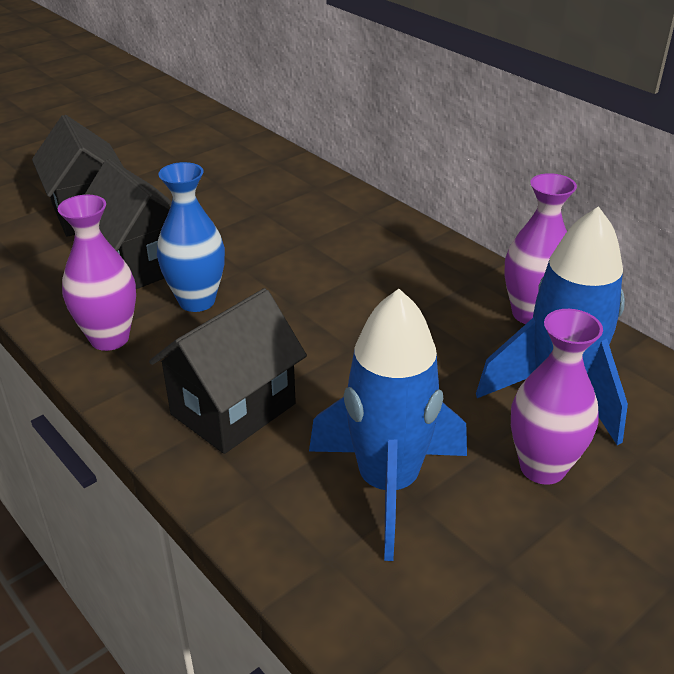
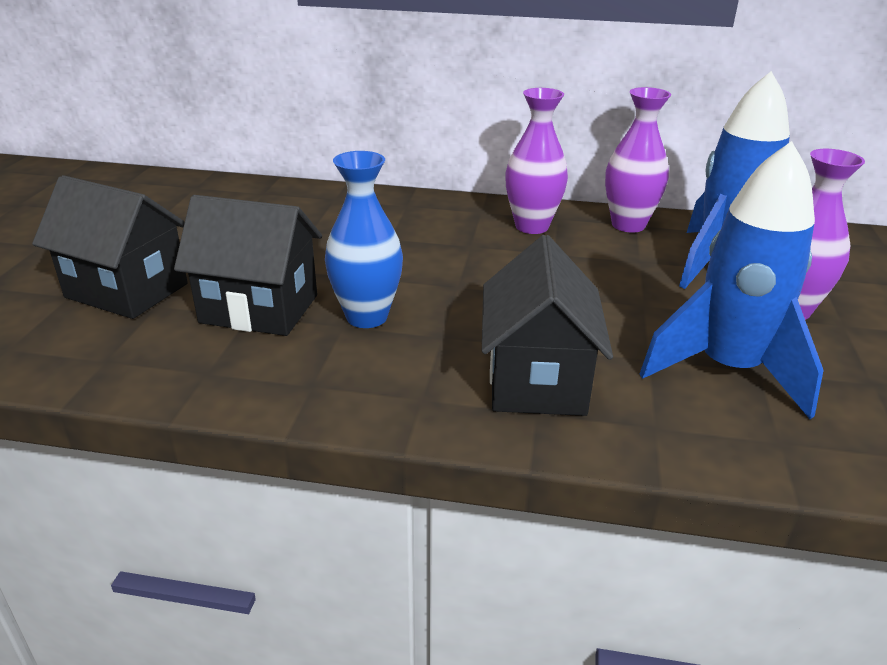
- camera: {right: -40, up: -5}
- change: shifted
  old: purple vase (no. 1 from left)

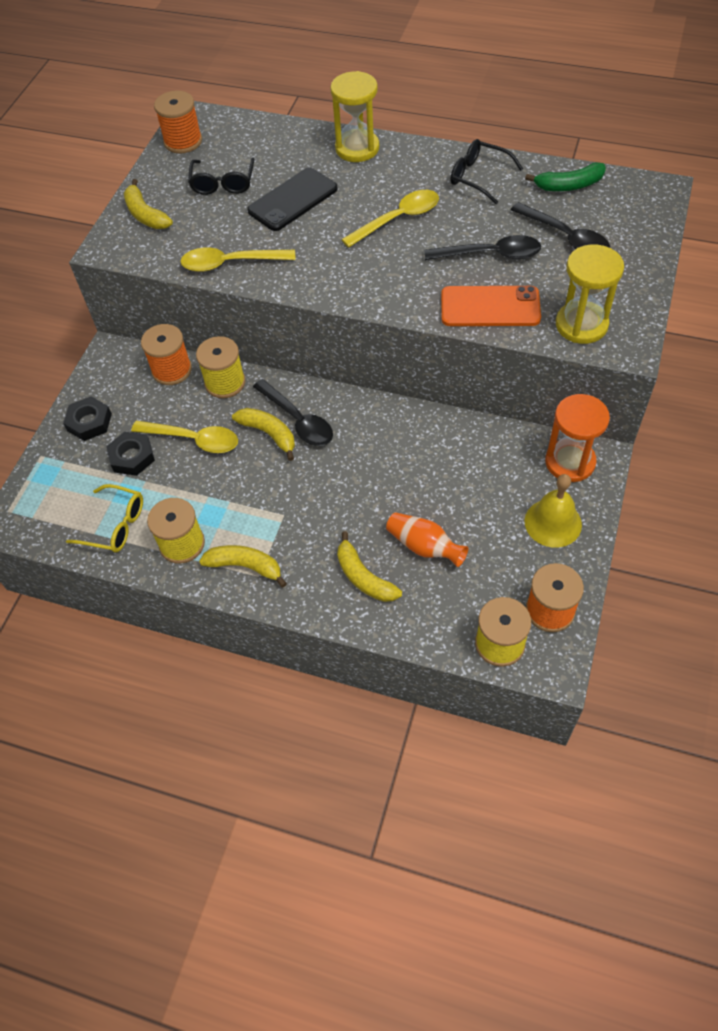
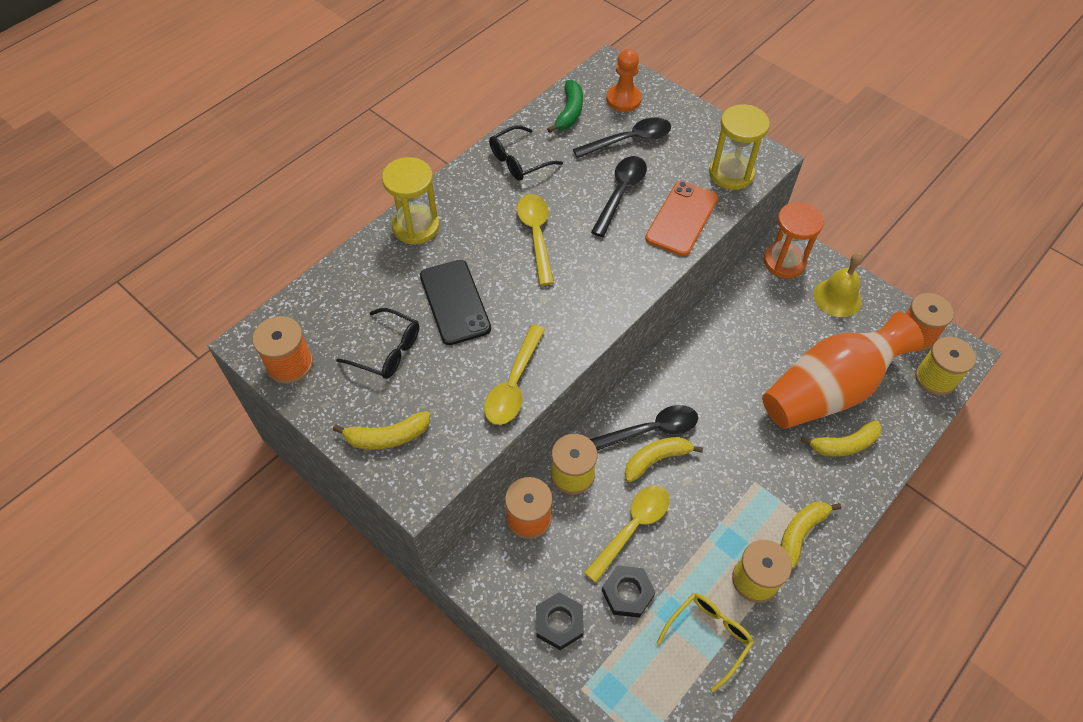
- camera: {right: -70, up: 0}
- change: new
  new: orange pawn
- change: scaled
  old: orange vase
  factor: 2.2

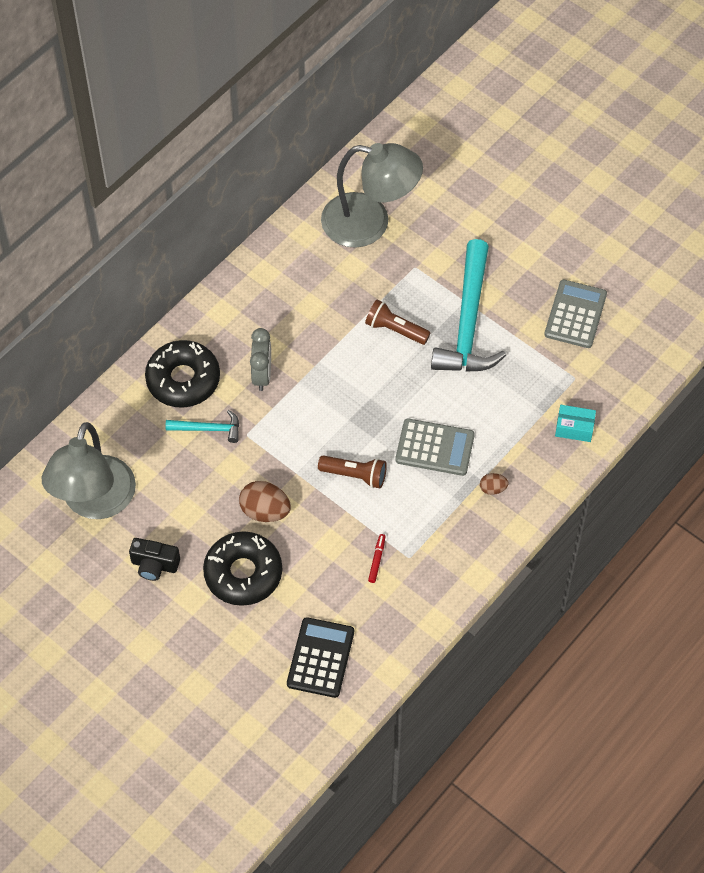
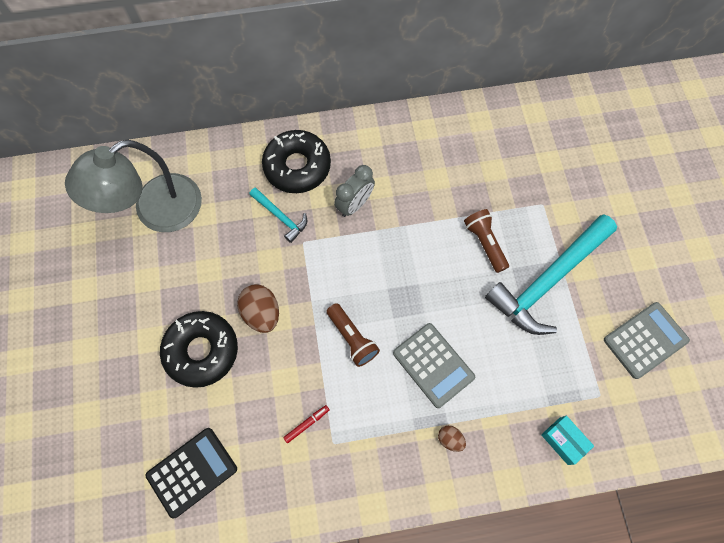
- camera: {right: 40, up: 10}
- change: gone
  old: black camera
- change: gone
  old: grey lamp (no. 2 from left)

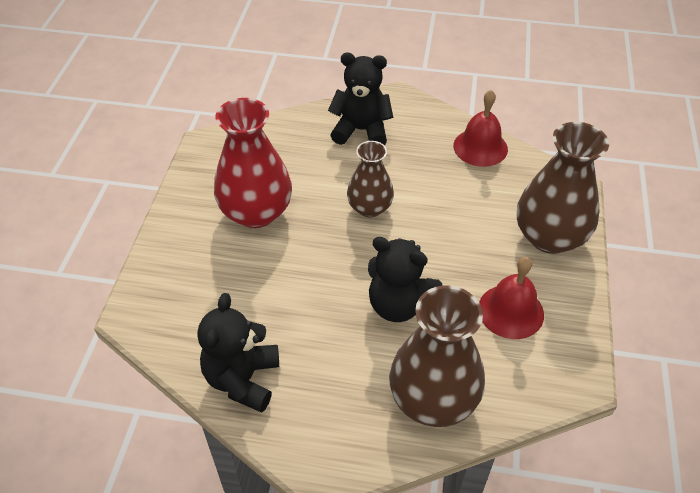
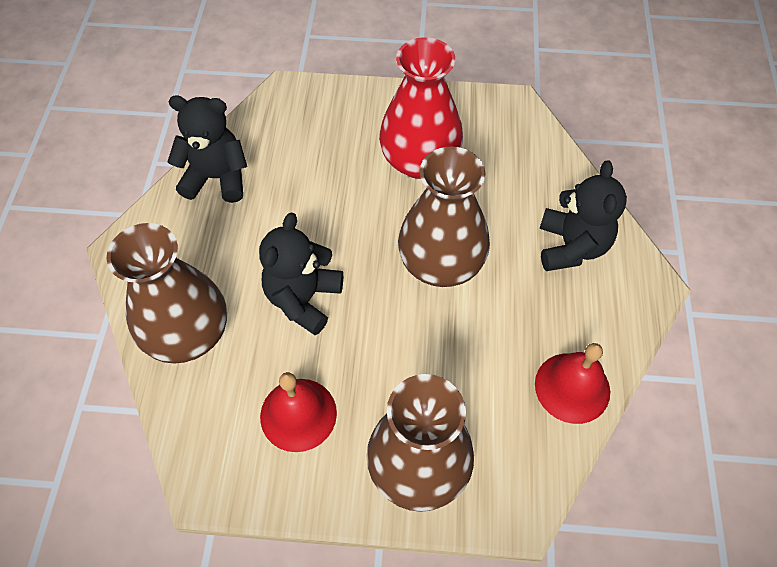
- camera: {right: 85, up: 10}
- change: scaled
  old: brown vase (no. 1 from left in the first image)
  factor: 1.63

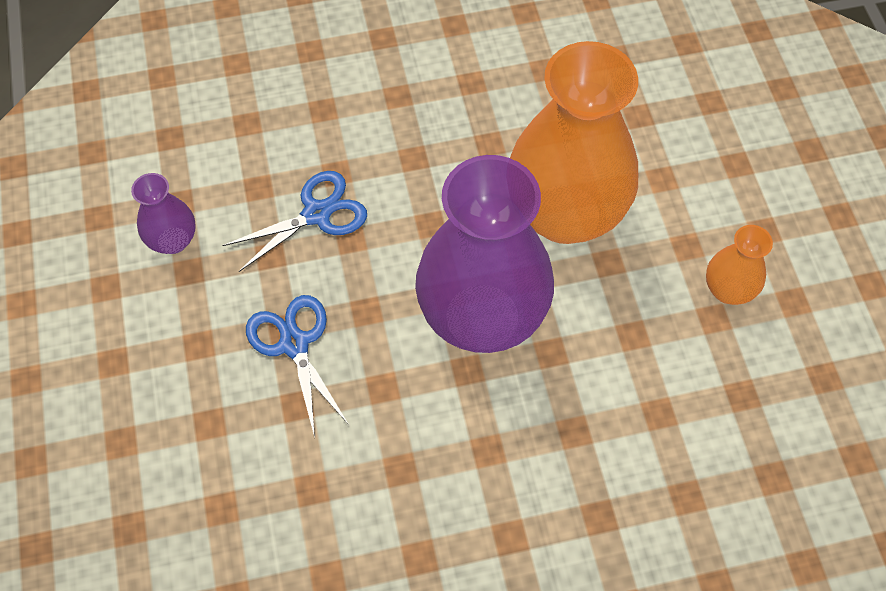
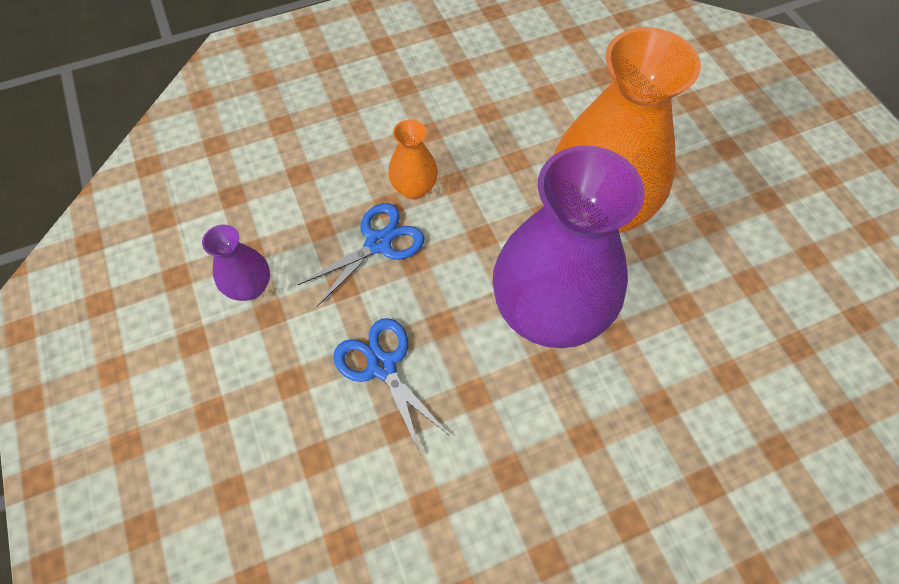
- camera: {right: -10, up: 0}
- change: shifted
  old: orange vase (no. 2 from left in the first image)
  new: orange vase (no. 1 from left)

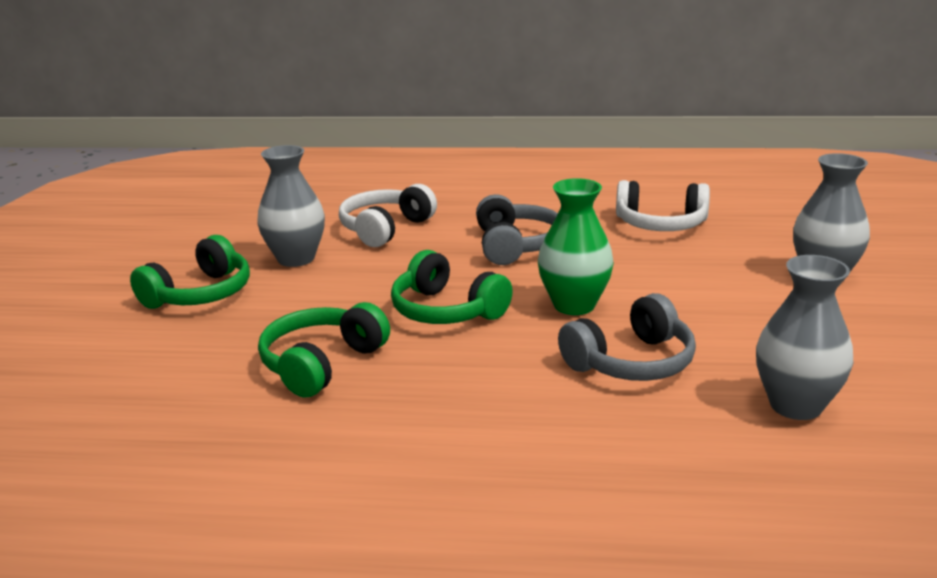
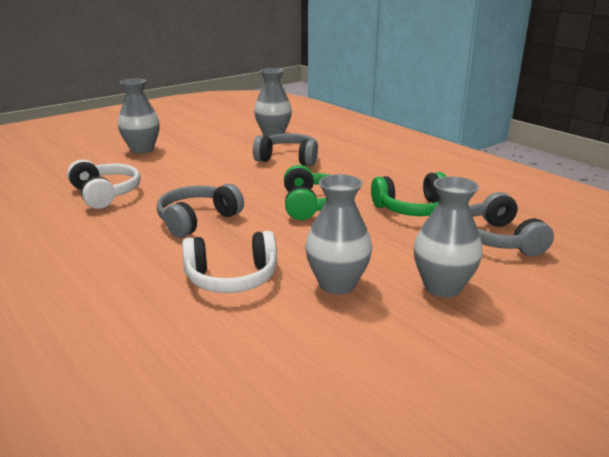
- camera: {right: -135, up: 0}
- change: swapped
  old: green headphones (no. 1 from left)
  new: grey vase (no. 4 from left)
- change: new
  new: grey headphones (no. 3 from left)
- change: gone
  old: green vase

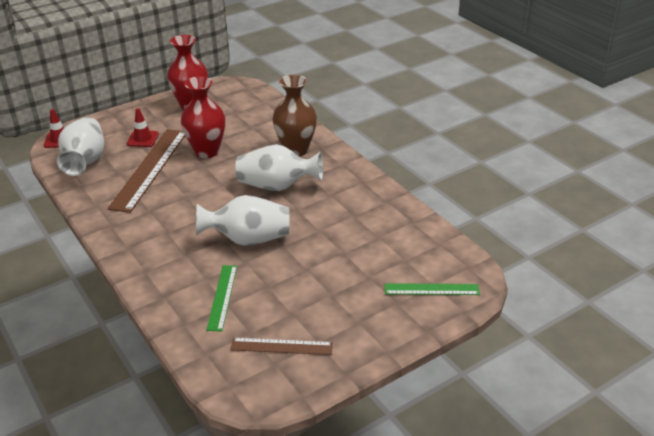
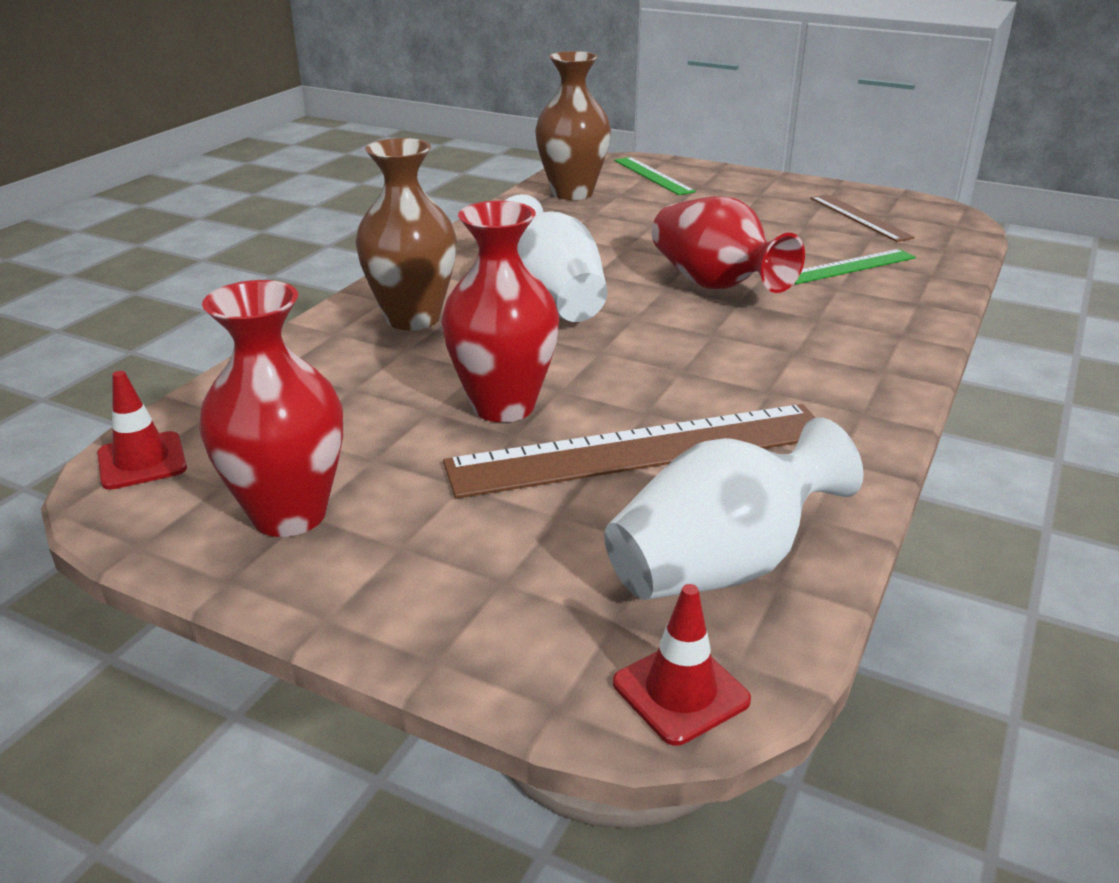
- camera: {right: -120, up: -5}
- change: shifted
  old: red traffic cone (no. 2 from left in the first image)
  new: red traffic cone (no. 1 from left)
- change: new
  new: brown vase (no. 2 from left)
- change: repainted
  old: white vase (no. 2 from left)
  new: red vase (no. 3 from left)

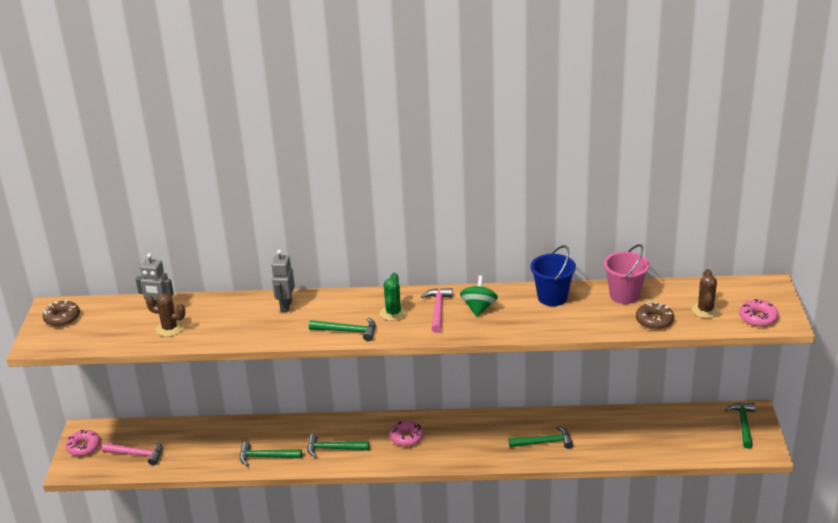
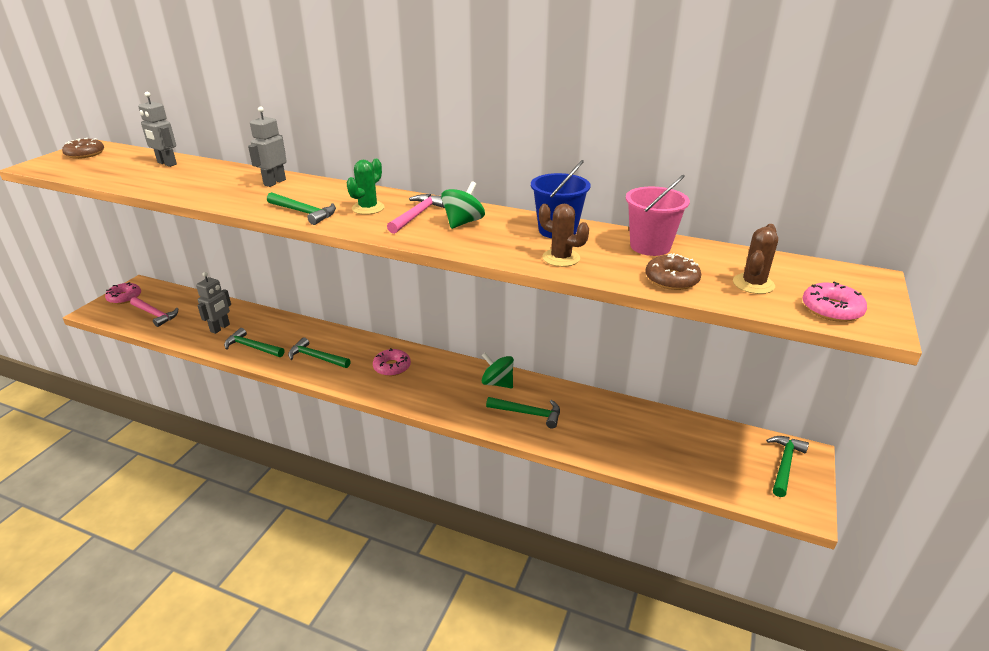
- camera: {right: 20, up: 0}
- change: new
  new: grey robot (no. 2 from left)
- change: new
  new: green spinning top (no. 2 from left)
- change: shifted
  old: brown cactus (no. 1 from left)

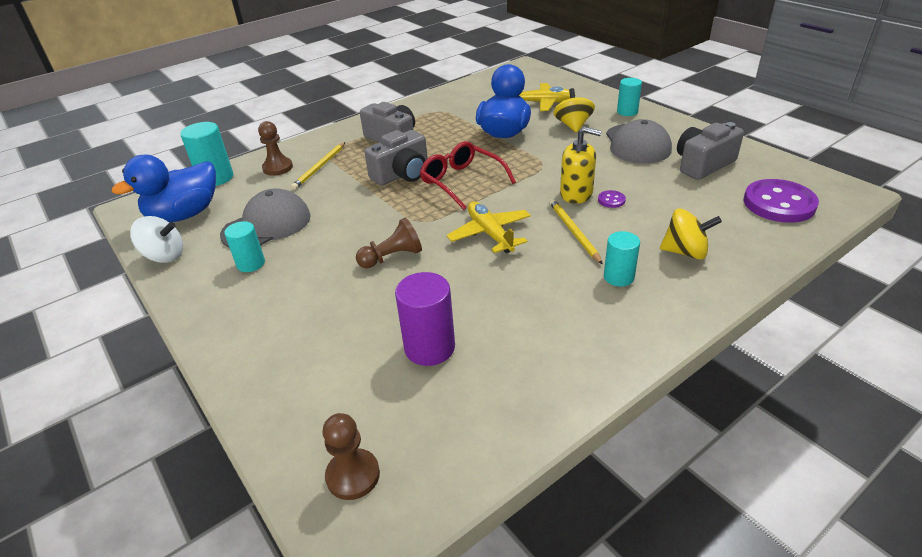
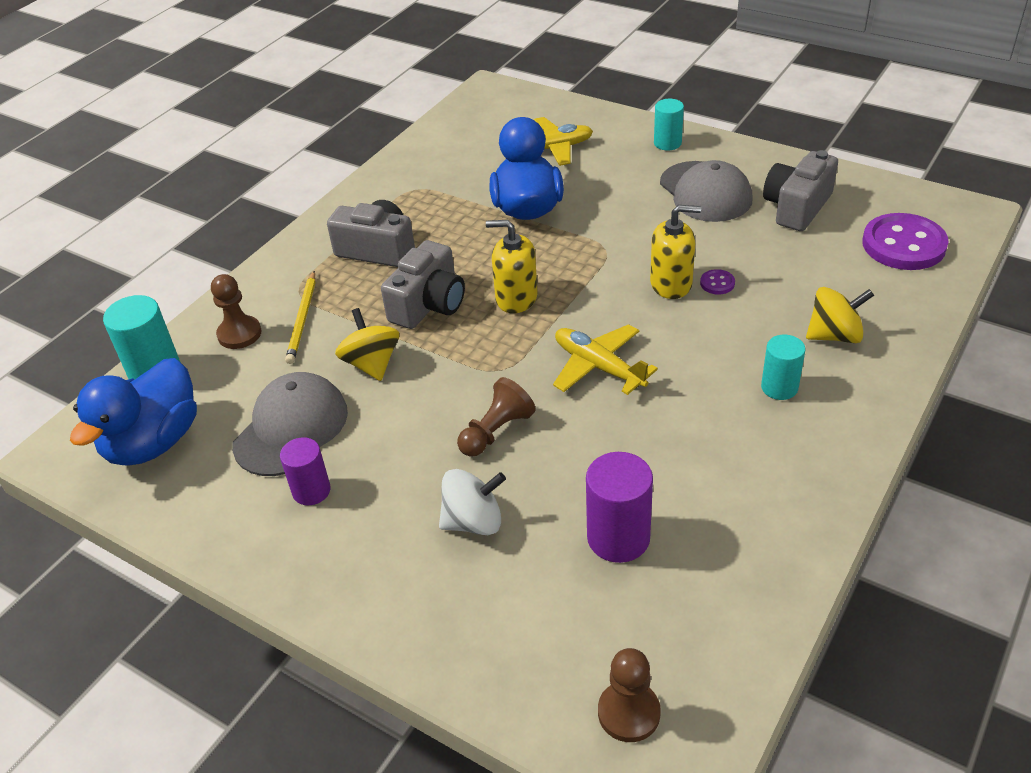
- camera: {right: -20, up: 5}
- change: repainted
  old: turquoise cylinder (no. 2 from left)
  new: purple cylinder (no. 1 from left)
- change: shifted
  old: yellow spinning top (no. 1 from left)
- change: shifted
  old: white spinning top
- change: swapped
  old: red glasses
  new: yellow soap dispenser (no. 1 from left)
- change: gone
  old: yellow pencil (no. 2 from left)

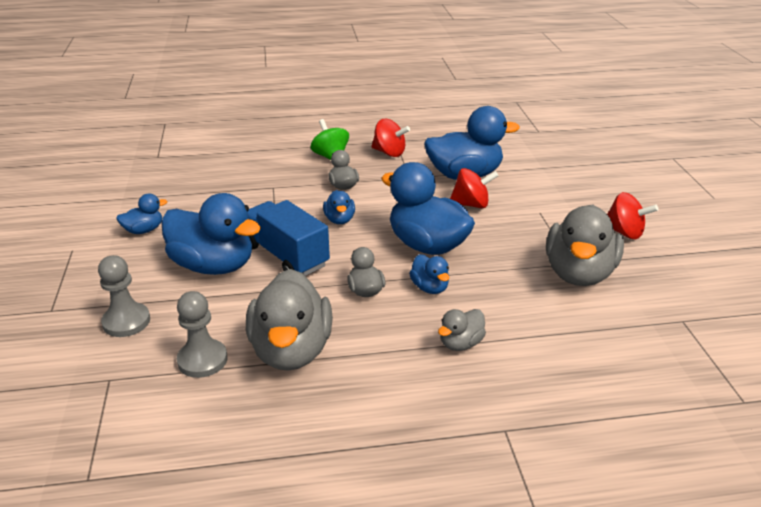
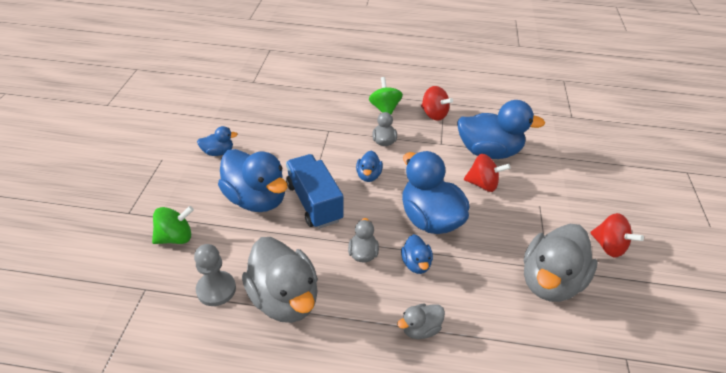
- camera: {right: 15, up: 10}
- change: swapped
  old: grey pawn (no. 1 from left)
  new: green spinning top (no. 1 from left)
- change: rotated
  old: grey duck (no. 1 from left)
  degrees: -45

